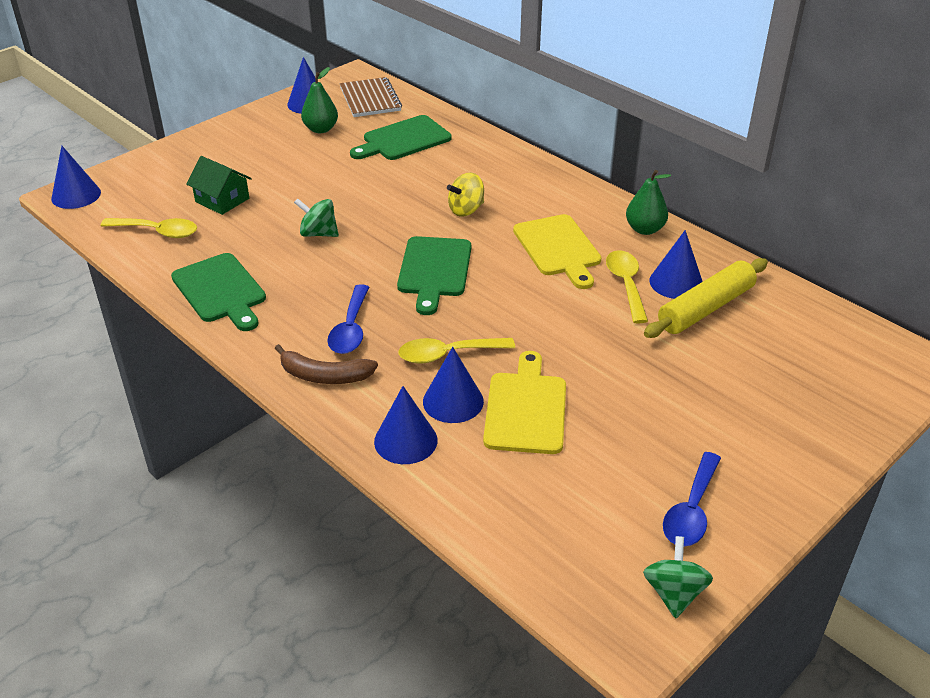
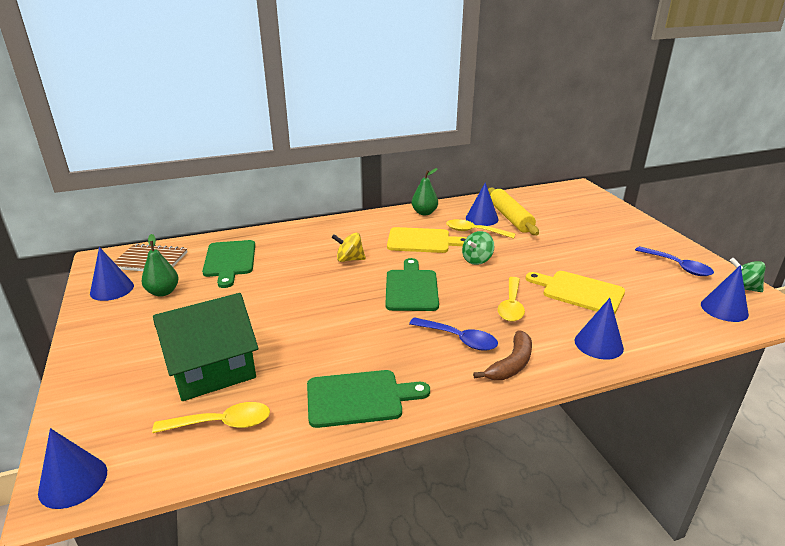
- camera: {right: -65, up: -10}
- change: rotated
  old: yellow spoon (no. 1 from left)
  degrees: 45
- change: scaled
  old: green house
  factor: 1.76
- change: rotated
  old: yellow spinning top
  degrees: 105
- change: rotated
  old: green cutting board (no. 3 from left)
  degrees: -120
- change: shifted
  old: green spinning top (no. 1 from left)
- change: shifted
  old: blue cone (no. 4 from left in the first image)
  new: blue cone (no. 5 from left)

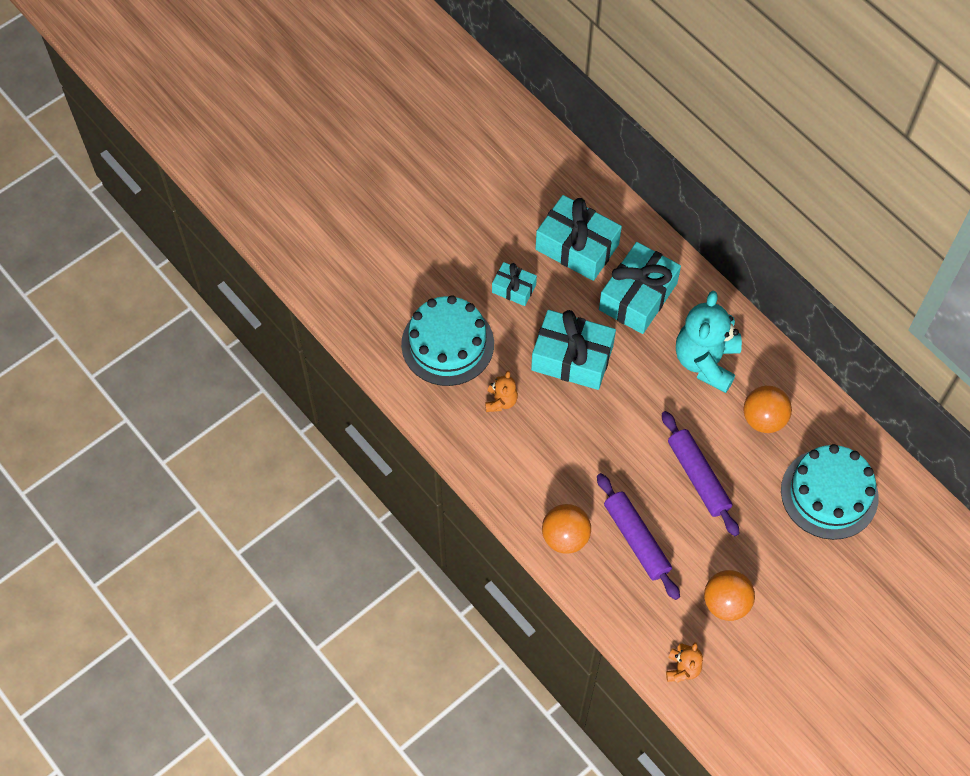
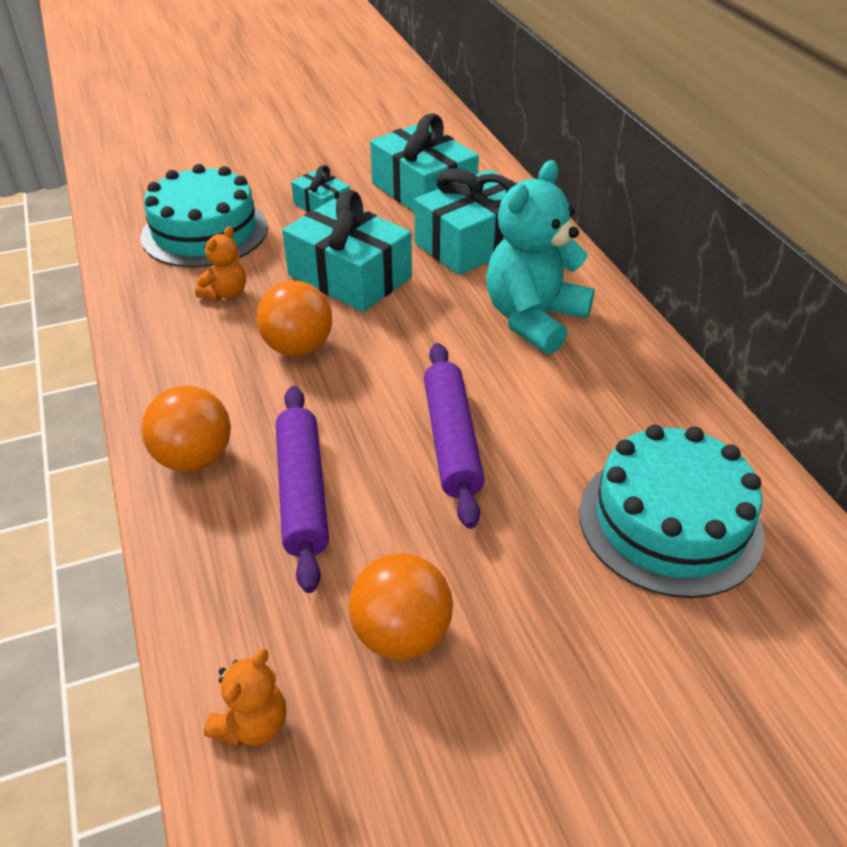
- camera: {right: 20, up: -20}
- change: shifted
  old: orange ball (no. 3 from left in the first image)
  new: orange ball (no. 2 from left)

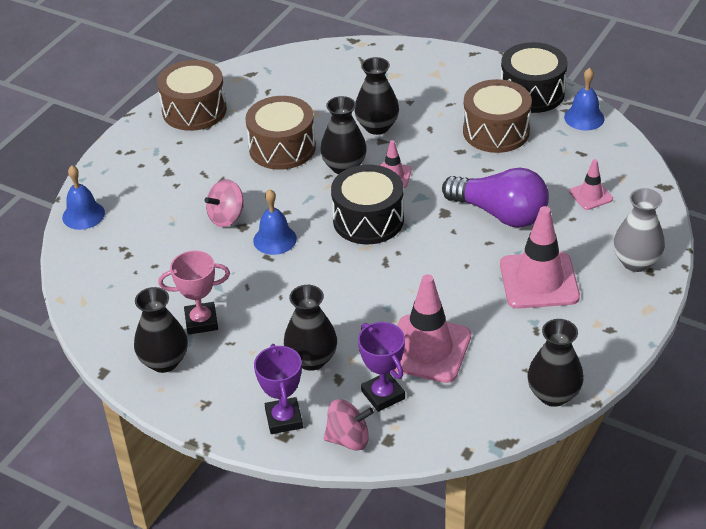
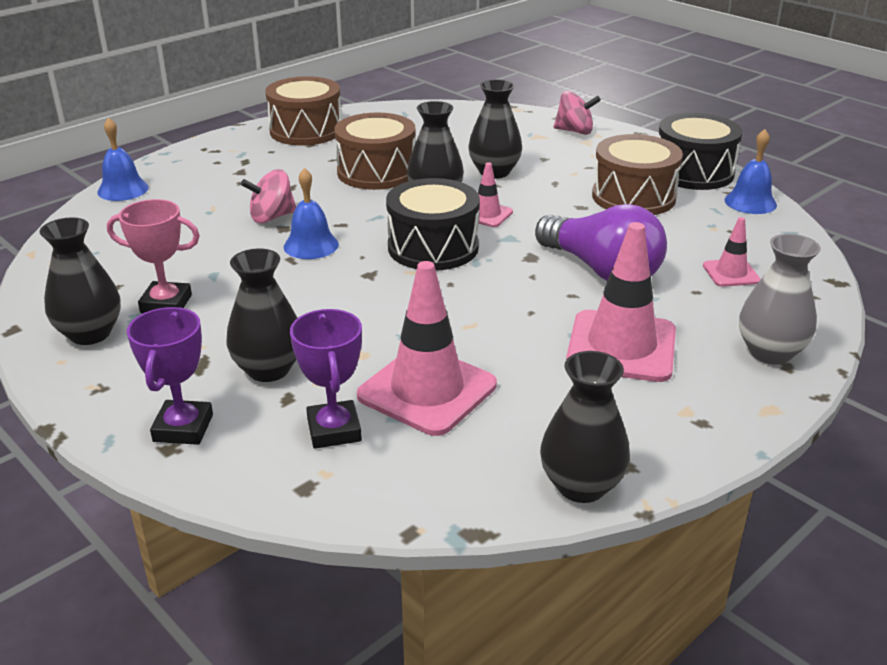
- camera: {right: 15, up: -10}
- change: shifted
  old: pink spinning top (no. 2 from left)

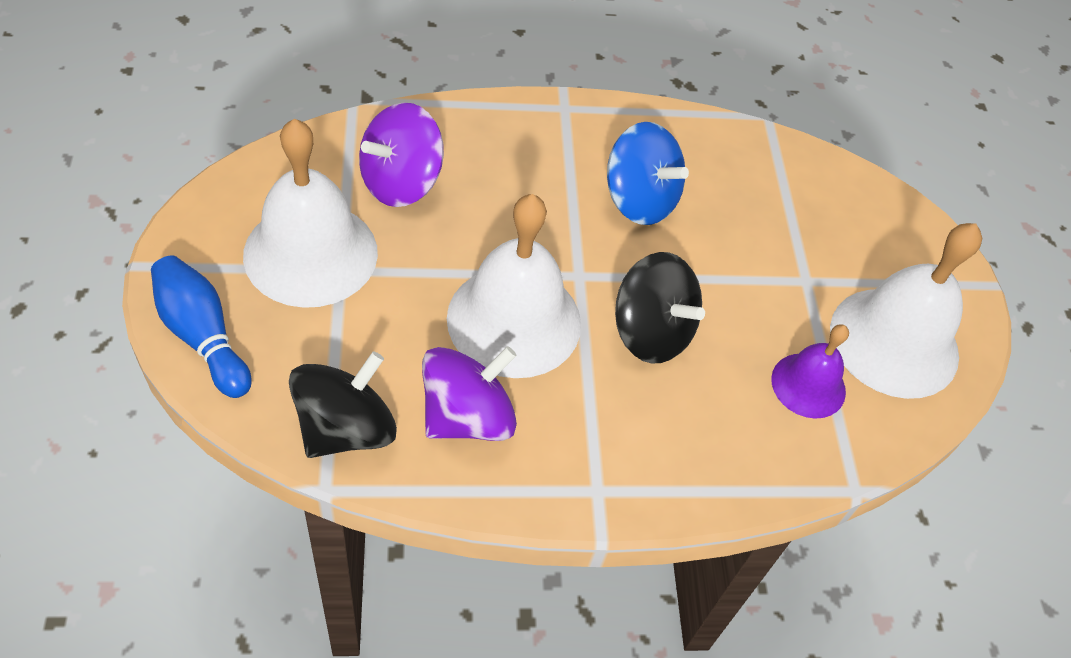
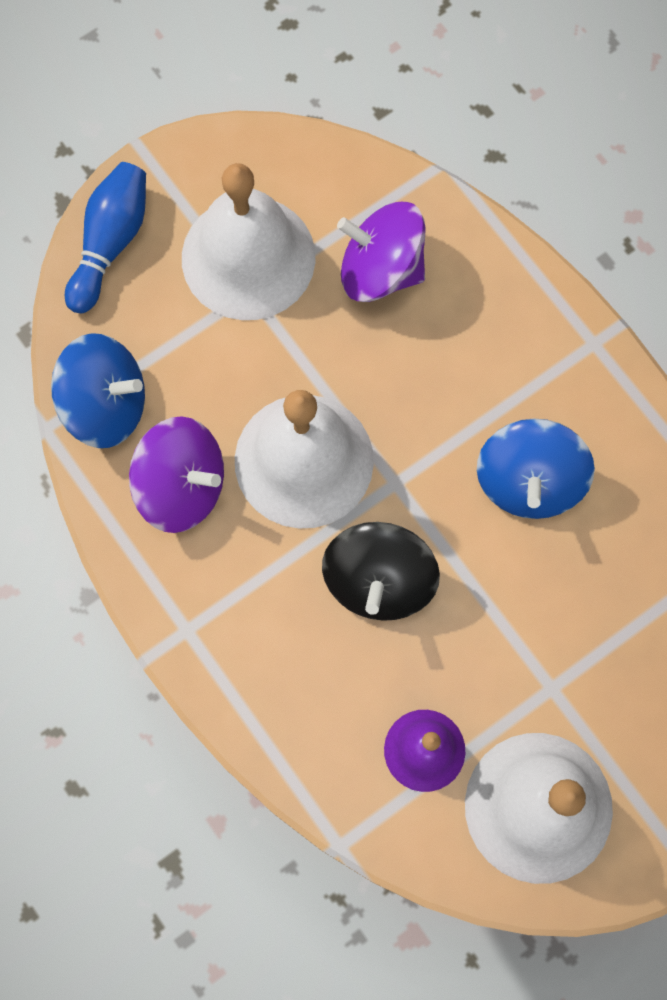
- camera: {right: 65, up: 20}
- change: repainted
  old: black spinning top (no. 1 from left)
  new: blue spinning top (no. 1 from left)

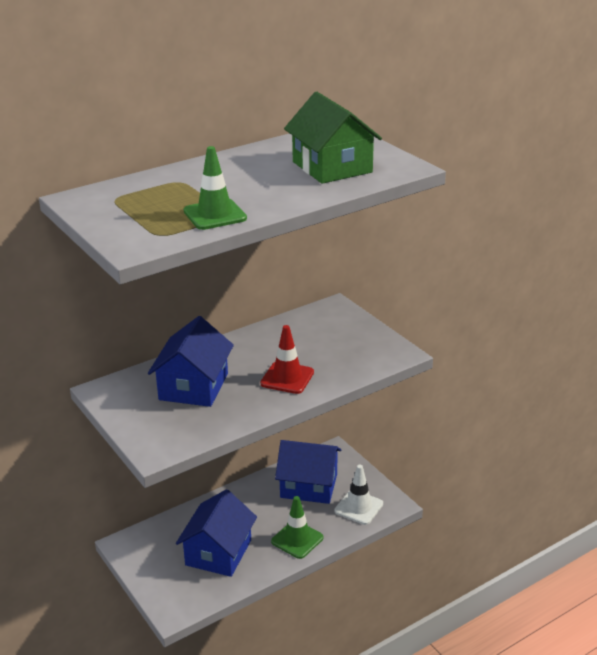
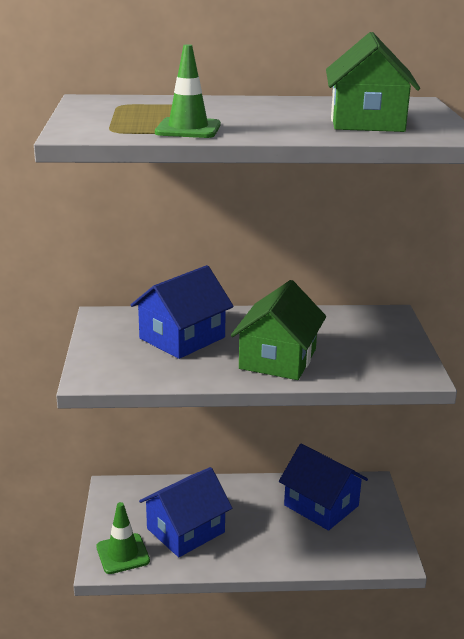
- camera: {right: 30, up: -5}
- change: shifted
  old: green traffic cone (no. 2 from left in the first image)
  new: green traffic cone (no. 1 from left)
- change: swapped
  old: red traffic cone
  new: green house (no. 1 from left)
- change: gone
  old: white traffic cone

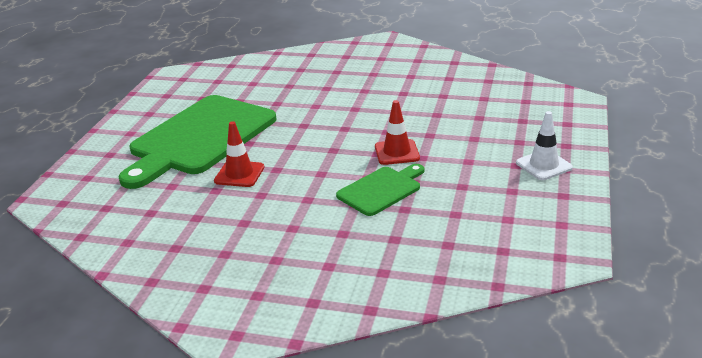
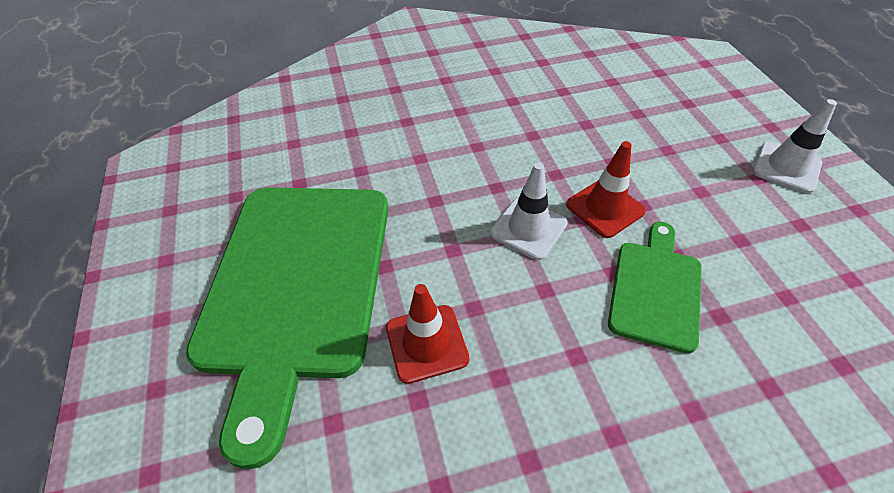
- camera: {right: -30, up: 20}
- change: new
  new: white traffic cone (no. 1 from left)

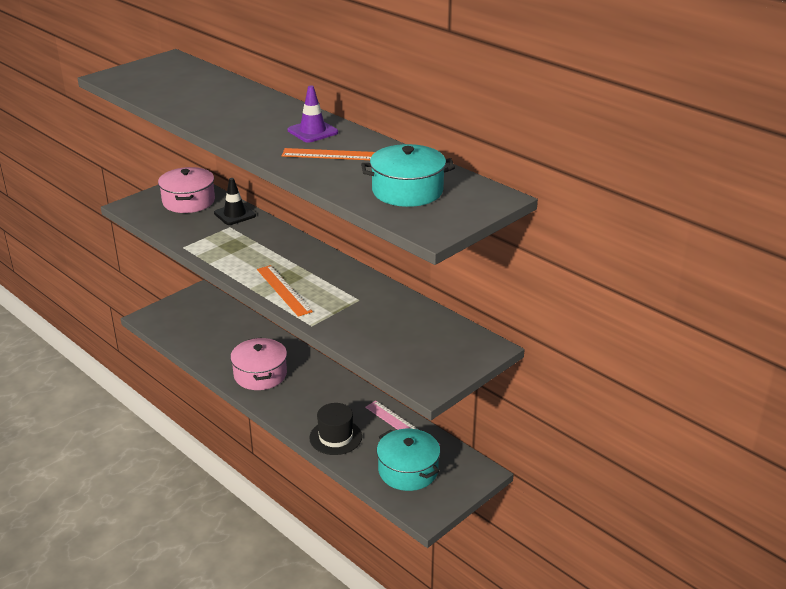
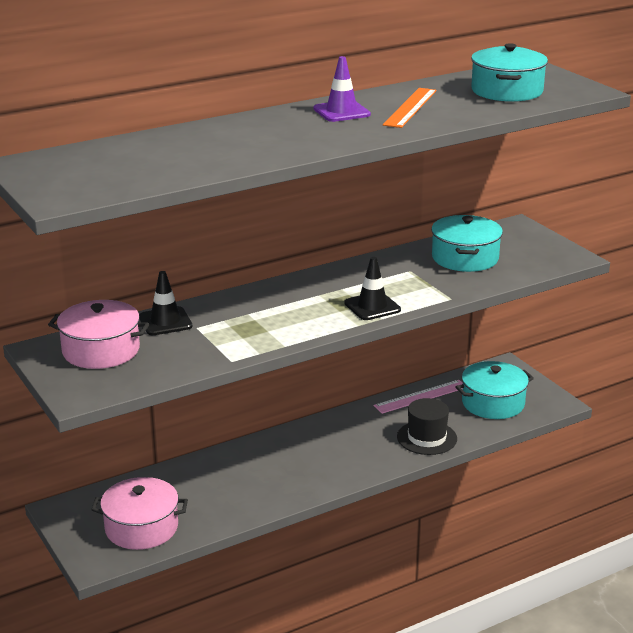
- camera: {right: -75, up: -5}
- change: shifted
  old: pink pot (no. 2 from left)
- change: swapped
  old: orange ruler (no. 1 from left)
  new: black traffic cone (no. 2 from left)
- change: new
  new: turquoise pot (no. 1 from left)

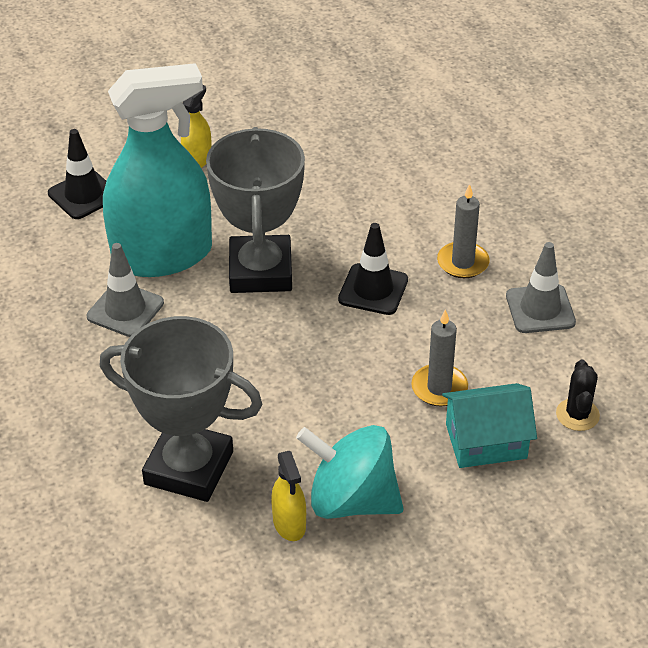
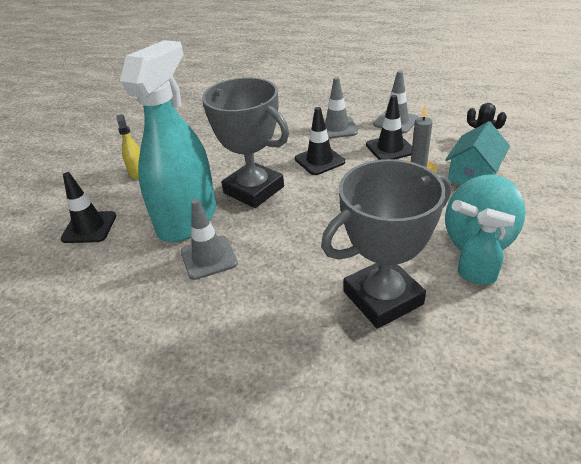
- camera: {right: -45, up: -5}
- change: swapped
  old: grey candle (no. 2 from left)
  new: grey traffic cone (no. 2 from left)
- change: new
  new: black traffic cone (no. 3 from left)
- change: repainted
  old: yellow spray bottle (no. 2 from left)
  new: turquoise spray bottle (no. 2 from left)

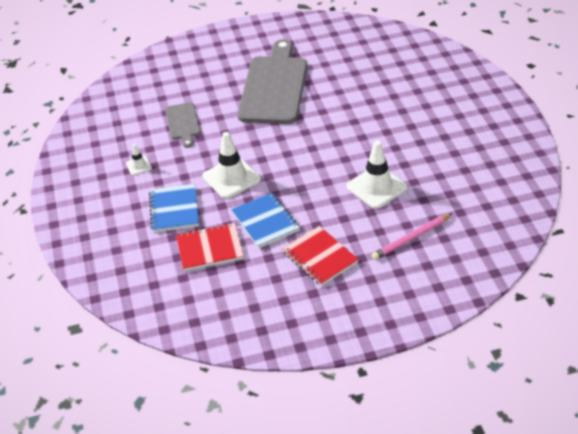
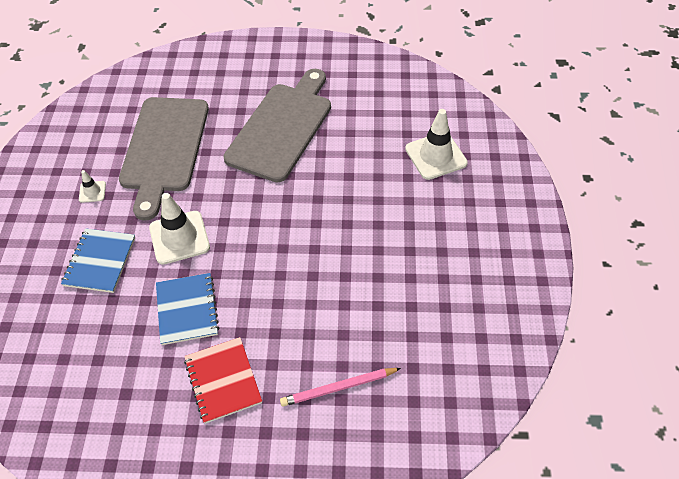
- camera: {right: 15, up: 10}
- change: scaled
  old: grey cutting board (no. 1 from left)
  factor: 2.04
- change: shifted
  old: white traffic cone (no. 3 from left)
- change: gone
  old: red notebook (no. 1 from left)

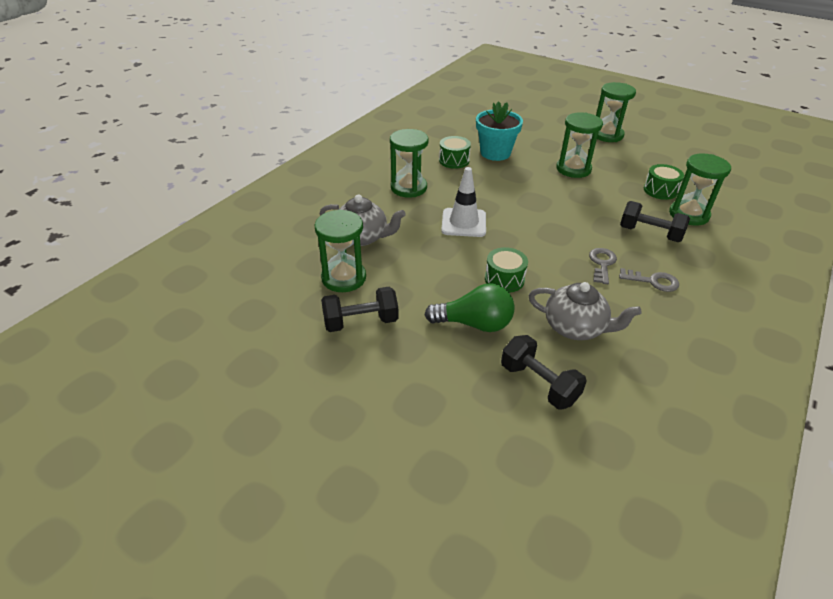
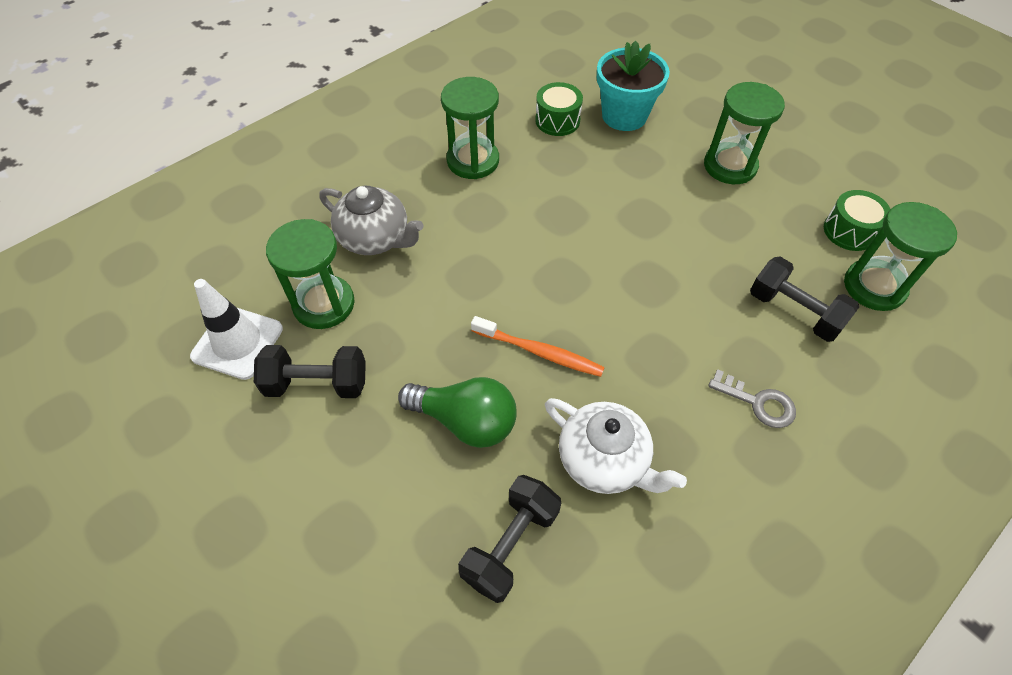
- camera: {right: 15, up: 15}
- change: shifted
  old: white traffic cone
- change: rotated
  old: black dumbbell (no. 2 from left)
  degrees: 60
- change: swapped
  old: green drum (no. 2 from left)
  new: orange toothbrush
- change: repainted
  old: grey teapot (no. 2 from left)
  new: white teapot
- change: gone
  old: grey key (no. 1 from left)
- change: gone
  old: green hourglass (no. 4 from left)

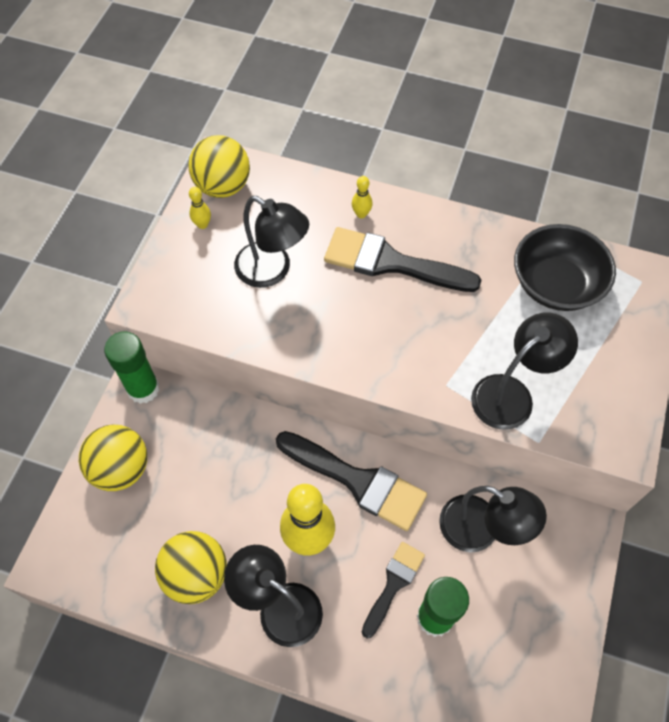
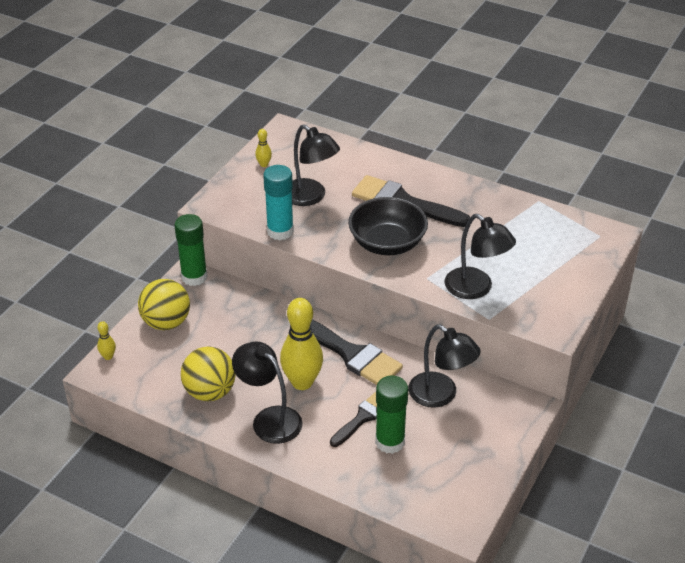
- camera: {right: 10, up: -20}
- change: shifted
  old: yellow bowling pin (no. 3 from left in the first image)
  new: yellow bowling pin (no. 1 from left)
- change: new
  new: turquoise glue stick
- change: shifted
  old: black bowl
- change: rotated
  old: black lamp (no. 4 from left)
  degrees: 75
- change: gone
  old: yellow ball (no. 3 from left)

